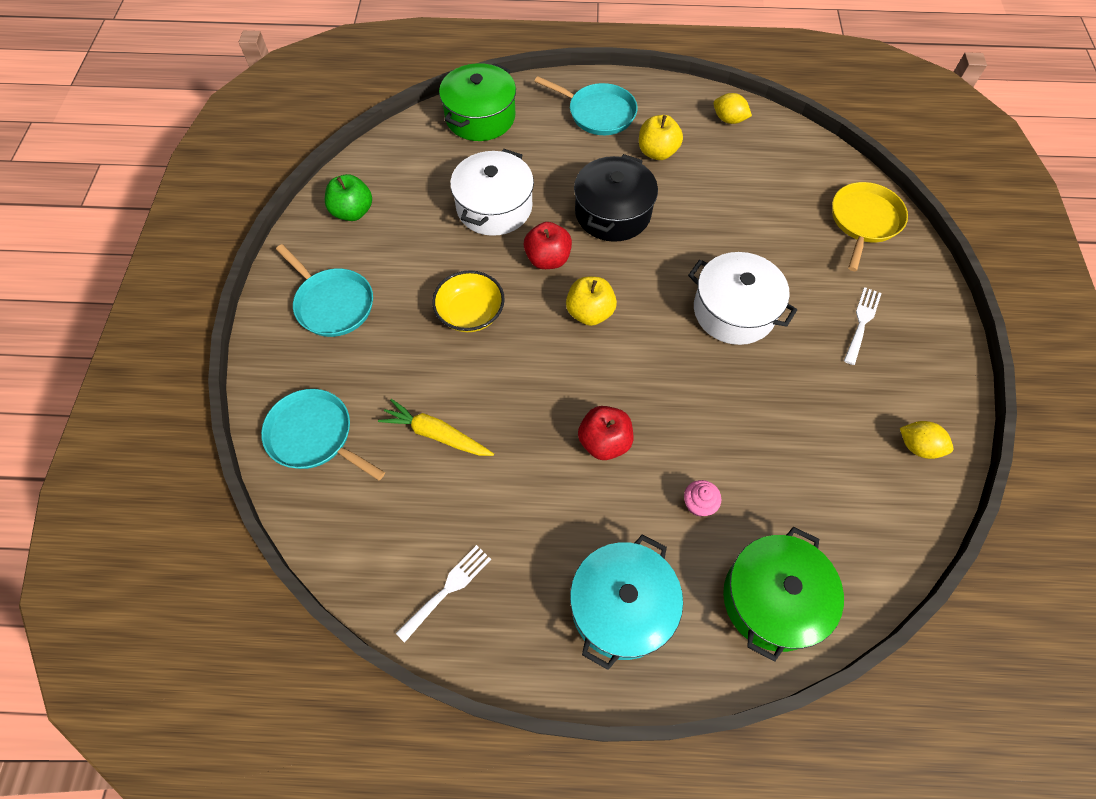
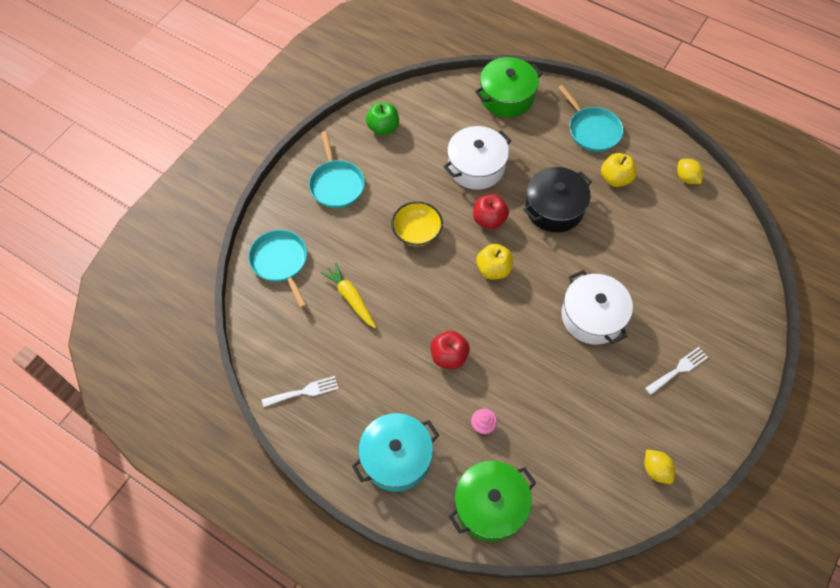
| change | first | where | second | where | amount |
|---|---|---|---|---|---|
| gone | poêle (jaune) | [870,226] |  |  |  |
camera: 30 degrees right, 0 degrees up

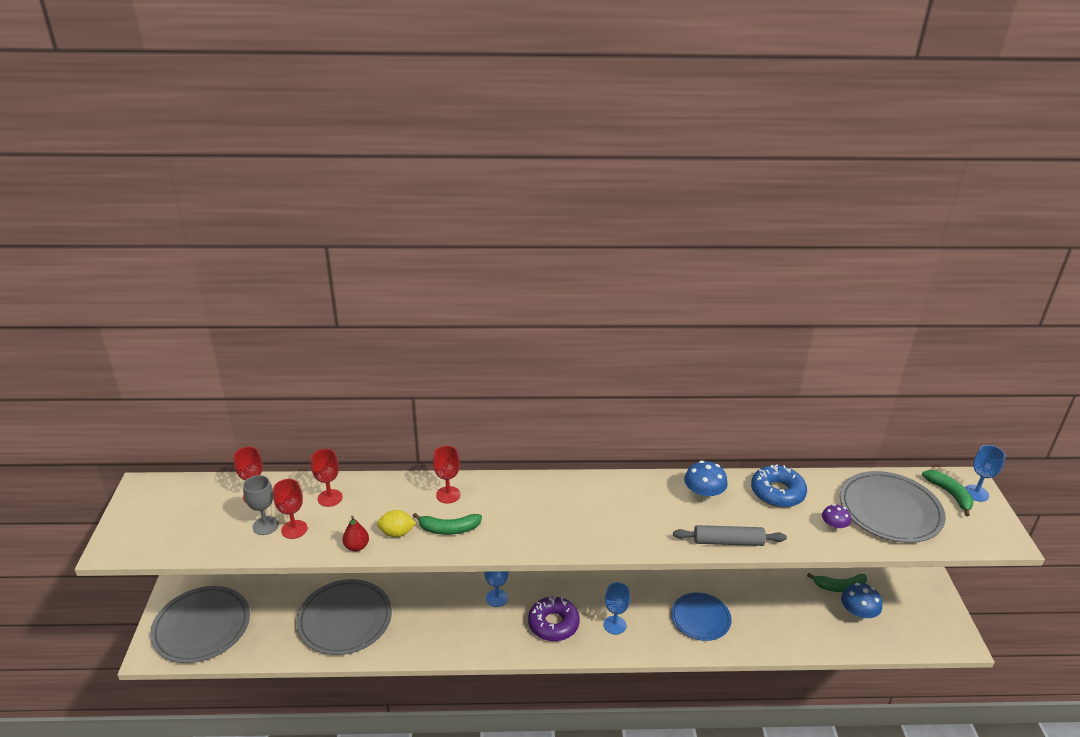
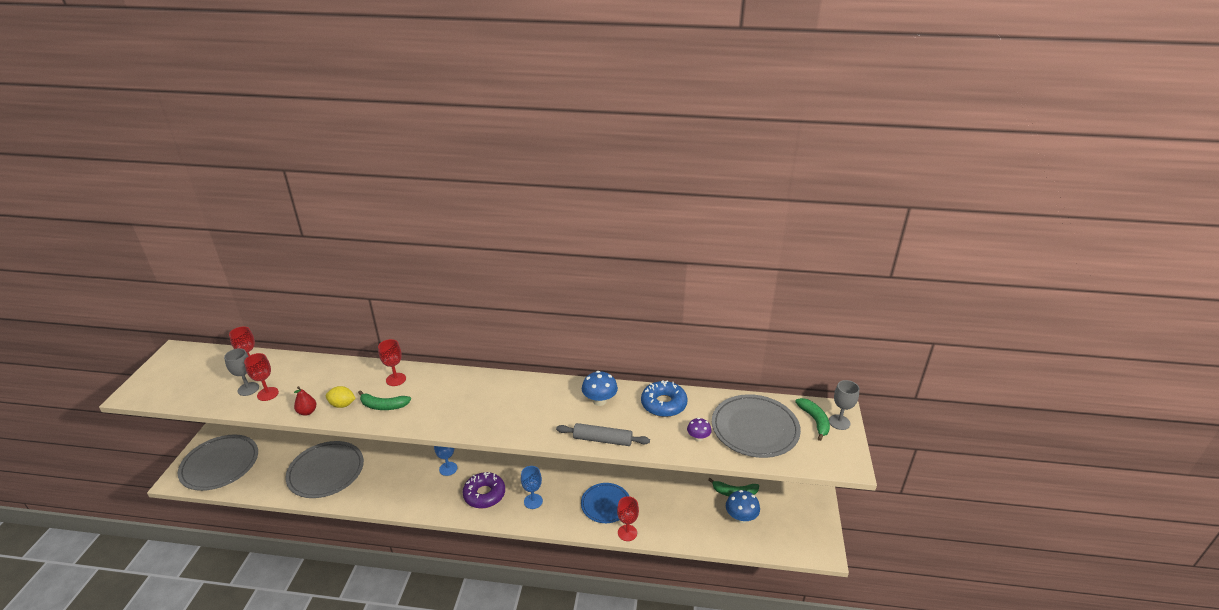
| change | first | where | second | where | amount |
|---|---|---|---|---|---|
| shifted | verre à pied (rouge) | [326,478] |  | [628,518] |  |
| repainted | verre à pied (bleu) | [984,473] | verre à pied (gris) | [844,405] |  |
camera: 10 degrees right, 0 degrees up

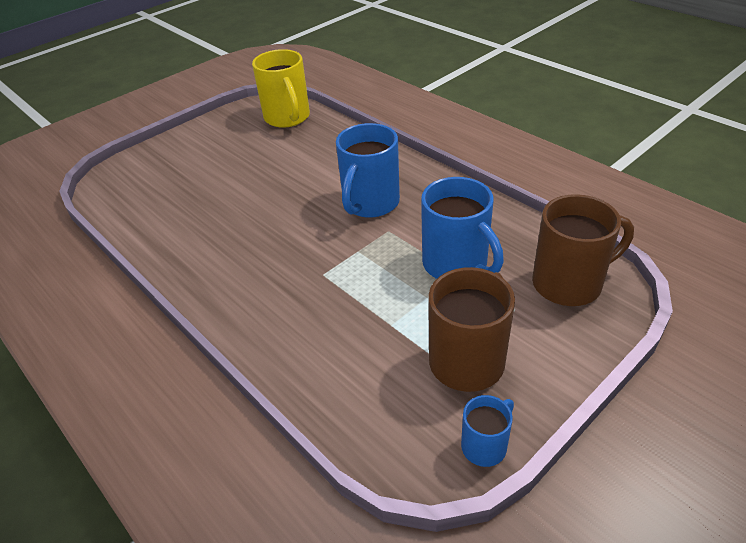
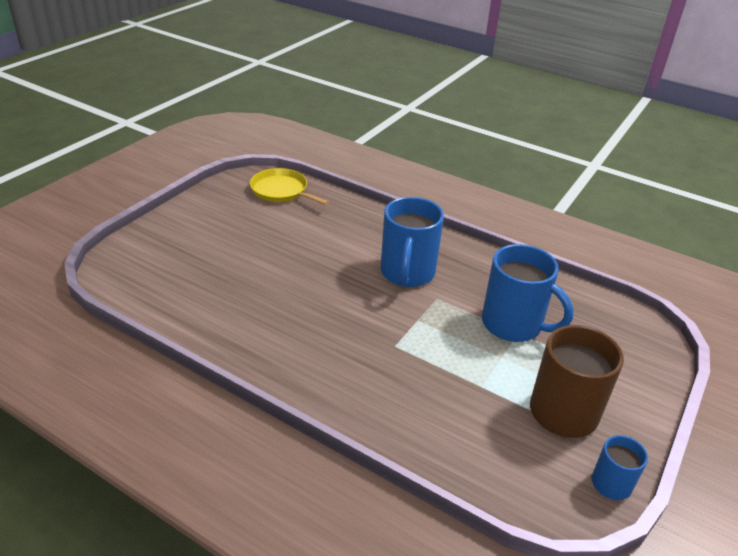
| change | first | where | second | where | amount |
|---|---|---|---|---|---|
| swapped | tasse (jaune) | [281,88] | poêle (jaune) | [289,186] |  |
| gone | tasse (marron) | [583,250] |  |  |  |
camera: 20 degrees left, 5 degrees down

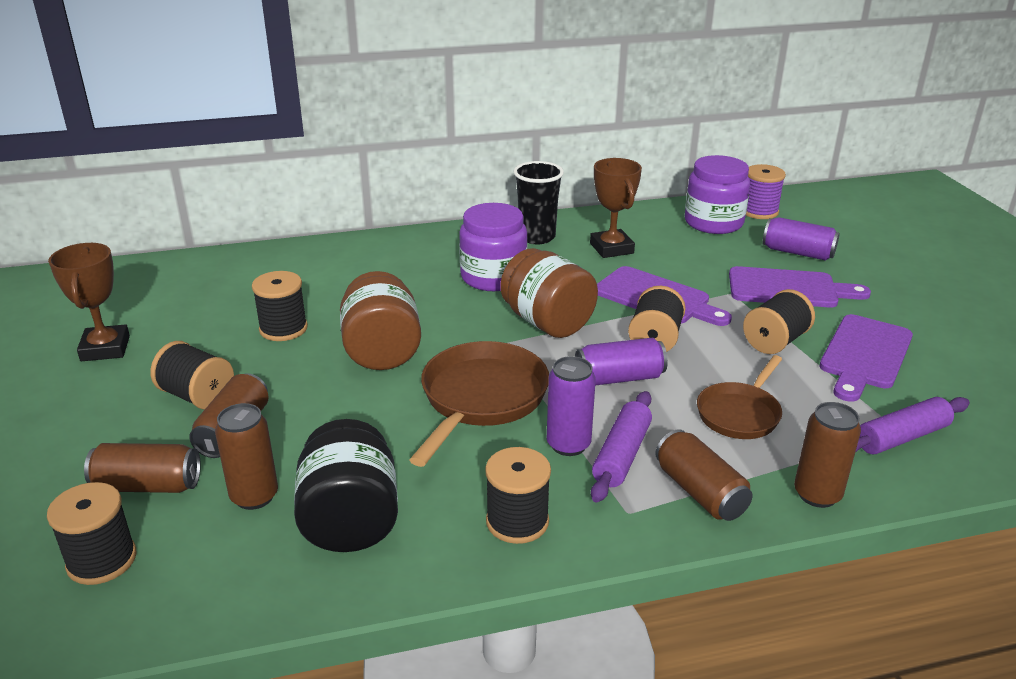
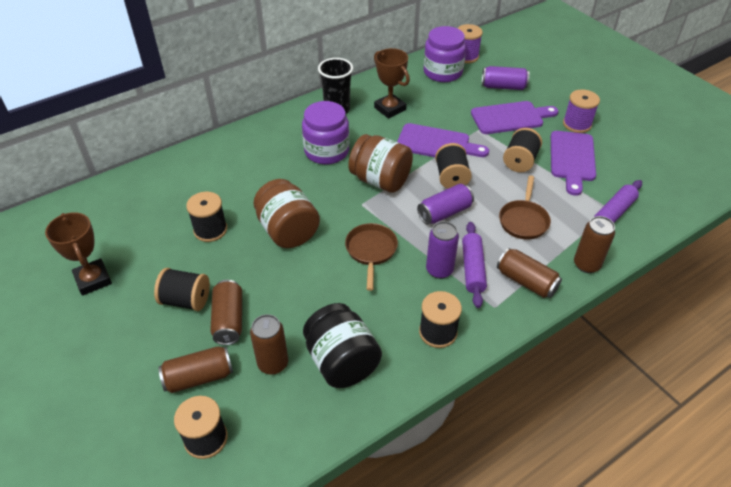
| change | first | where | second | where | amount |
|---|---|---|---|---|---|
| scaled | poêle (marron) | [479,404] |  | [371,257] | x0.63 |
| new |  |  | bobine (violet) | [581,111] |  |
camera: 20 degrees left, 15 degrees up

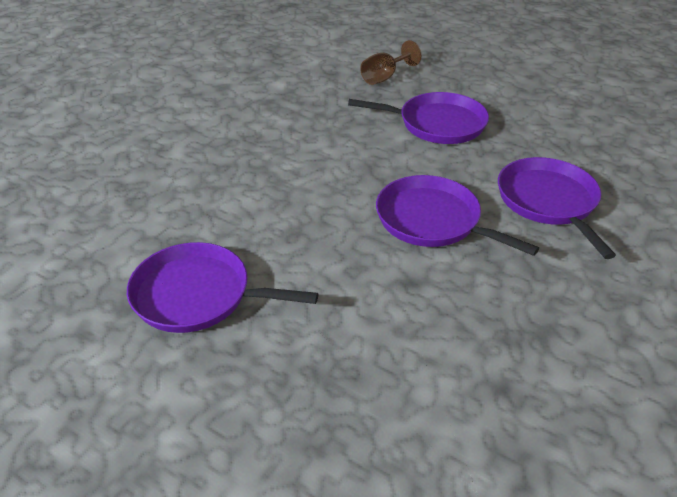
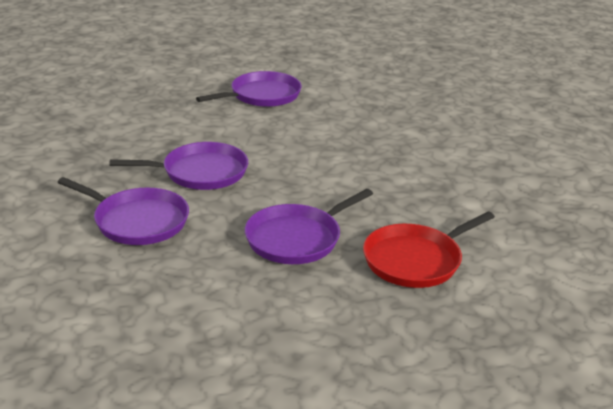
| change | first | where | second | where | amount |
|---|---|---|---|---|---|
| swapped | verre à pied (marron) | [390,62] | poêle (rouge) | [429,249] |  |
camera: 130 degrees right, 10 degrees down

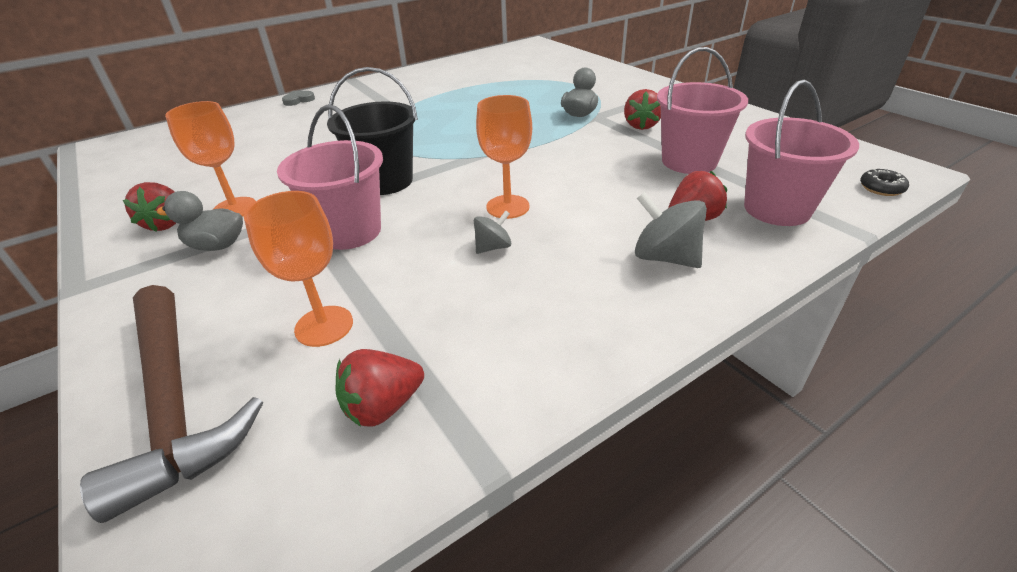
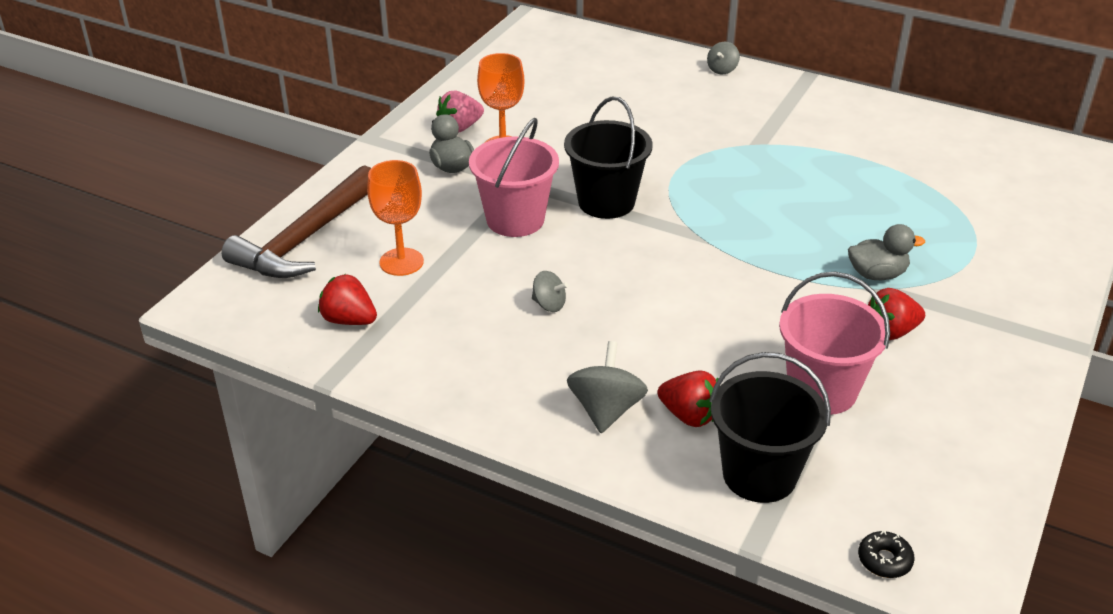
| change | first | where | second | where | amount |
|---|---|---|---|---|---|
| repainted | fraise (rouge) | [149,207] | fraise (rose) | [460,112] |  |
| swapped | cœur (gris) | [298,98] | toupie (gris) | [723,58] |  |
| gone | verre à pied (orange) | [504,157] |  |  |  |
| repainted | seau (rose) | [801,153] | seau (noir) | [770,427] |  |
camera: 60 degrees right, 0 degrees up

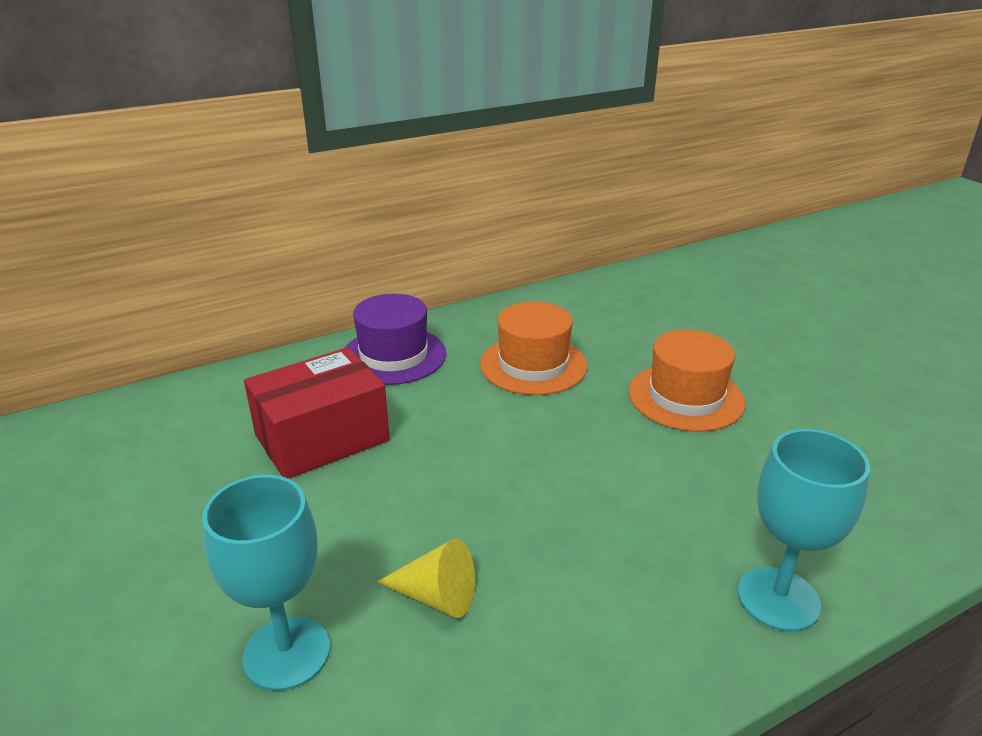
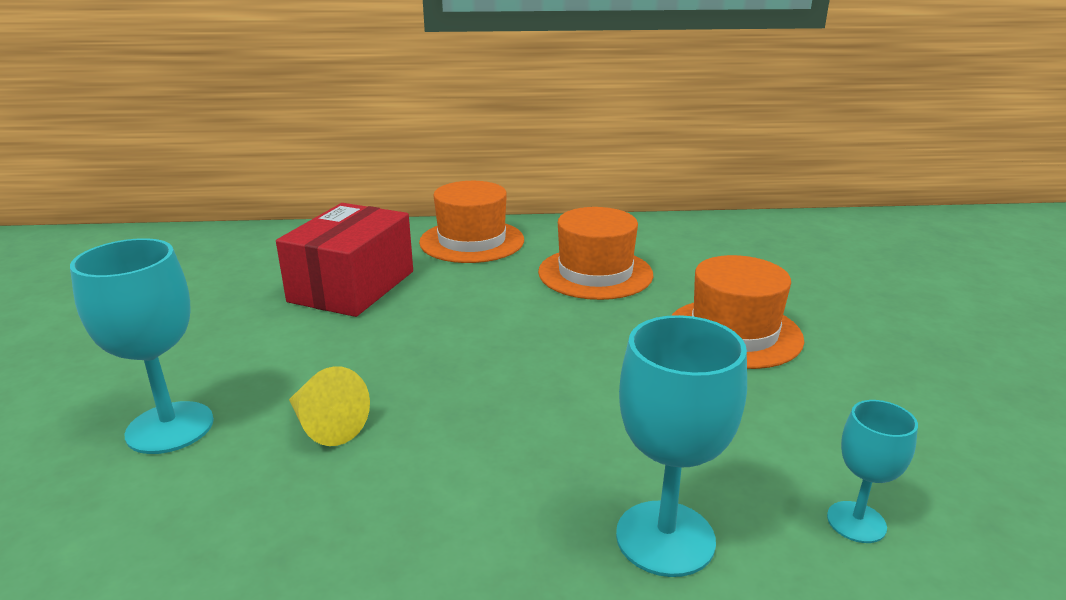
| change | first | where | second | where | amount |
|---|---|---|---|---|---|
| rotated | boîte (rouge) | [317,413] |  | [344,260] | 60 degrees counterclockwise |
| repainted | chapeau (violet) | [395,339] | chapeau (orange) | [471,222] |  |
| new |  |  | verre à pied (turquoise) | [872,471] |  |
camera: 25 degrees right, 5 degrees down

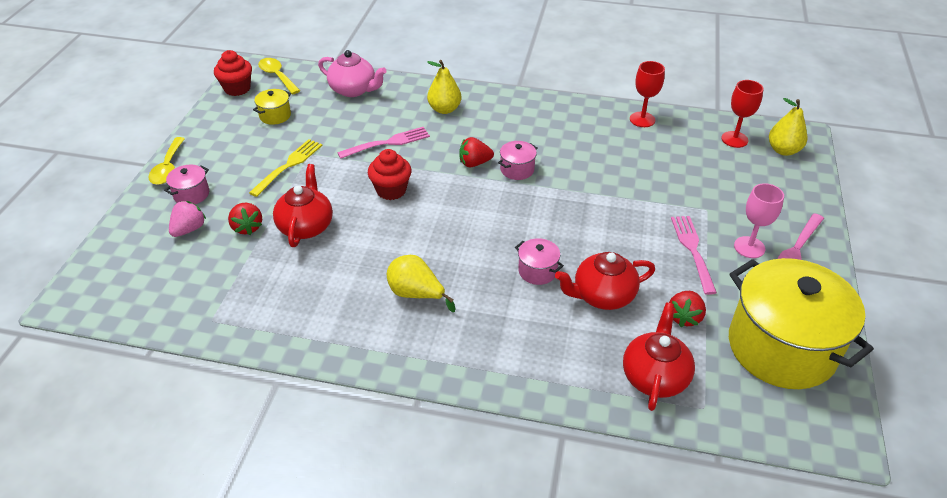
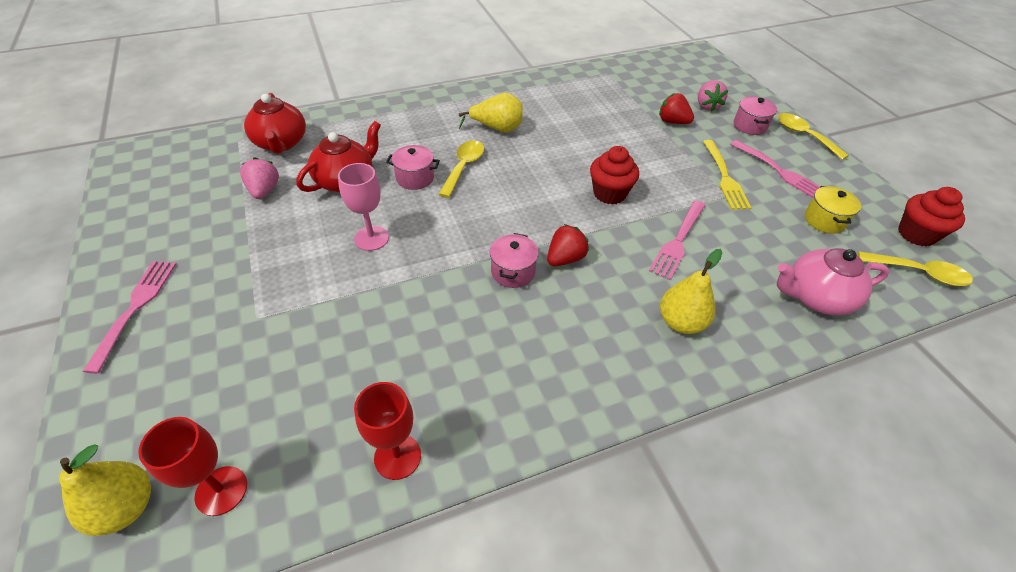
| change | first | where | second | where | amount |
|---|---|---|---|---|---|
| gone | théière (rouge) | [303,205] |  |  |  |
| repainted | fraise (rouge) | [687,309] | fraise (rose) | [259,178] |  |
| shifted | fourchette (rose) | [694,255] |  | [775,169] |  |
| gone | marmite (jaune) | [801,323] |  |  |  |
| shifted | verre à pied (rose) | [759,220] |  | [363,207] |  |
| new |  |  | cuillère (jaune) | [461,169] |  |
camera: 145 degrees right, 5 degrees up

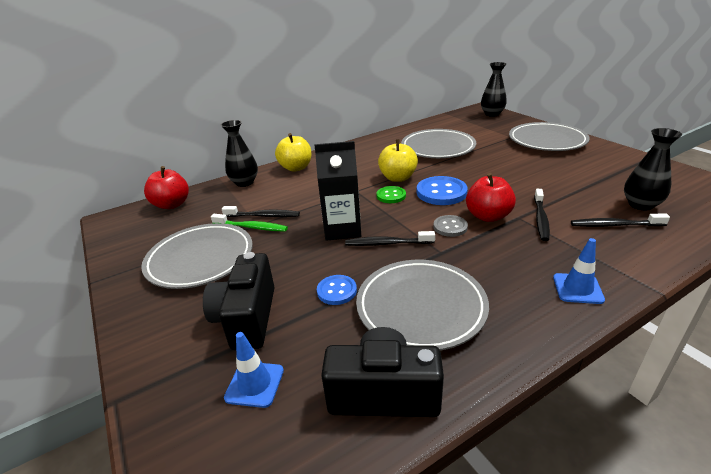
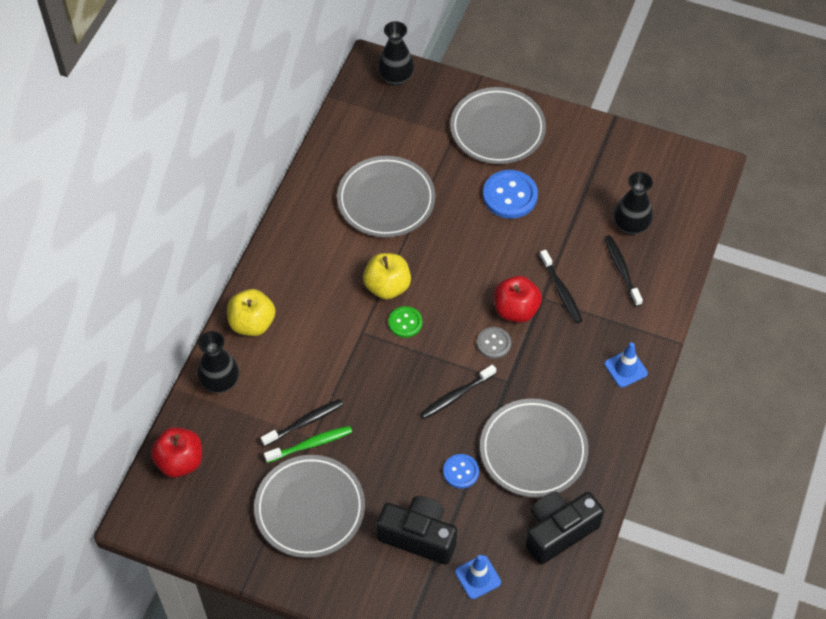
| change | first | where | second | where | amount |
|---|---|---|---|---|---|
| rotated | appareil photo (noir) | [239,301] |  | [416,530] | 150 degrees clockwise |
| gone | brique de lait (noir) | [338,191] |  |  |  |
| shifted | bouton (bleu) | [442,190] |  | [510,194] |  |
| rotated | brosse à dents (noir) | [620,220] |  | [623,271] | 105 degrees clockwise |
camera: 40 degrees left, 25 degrees up

